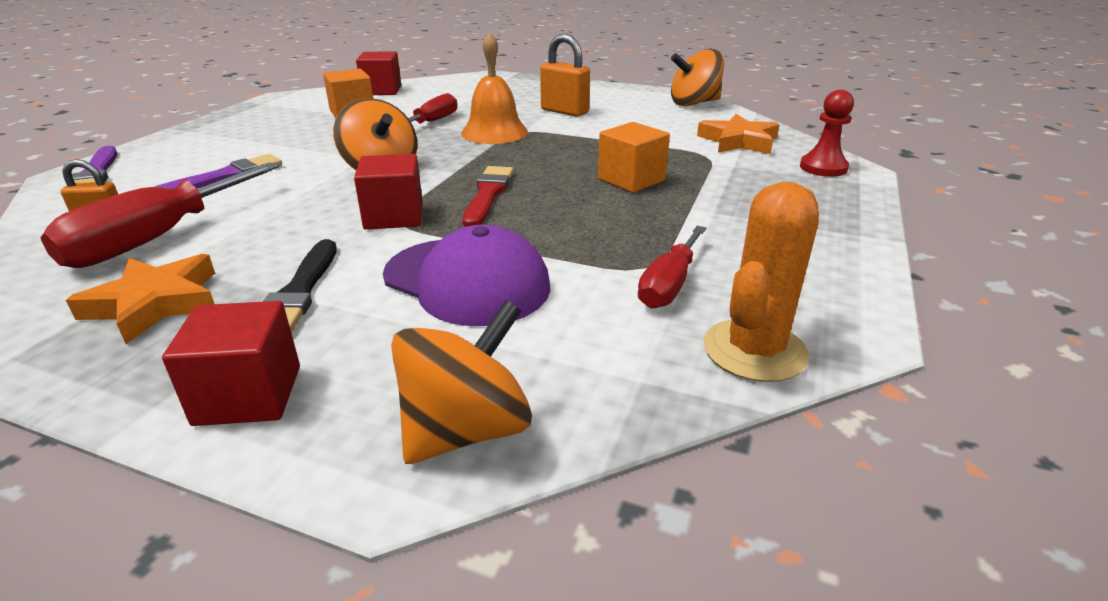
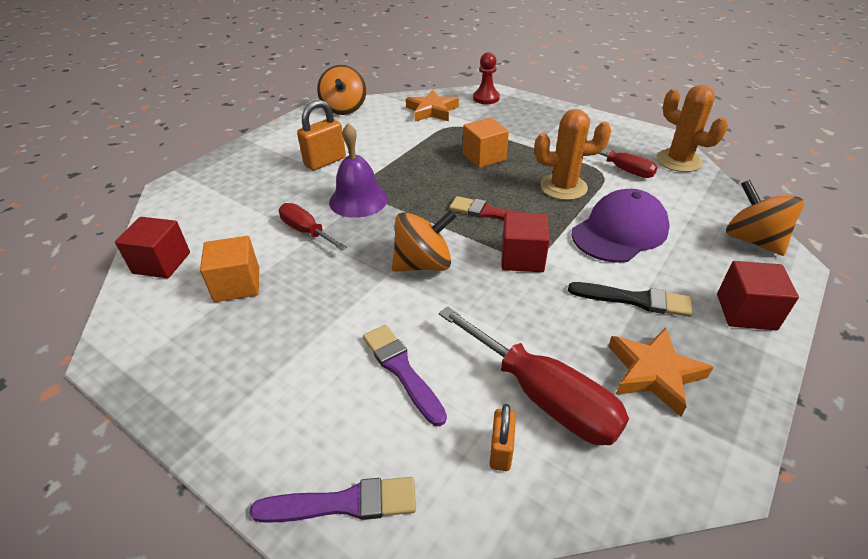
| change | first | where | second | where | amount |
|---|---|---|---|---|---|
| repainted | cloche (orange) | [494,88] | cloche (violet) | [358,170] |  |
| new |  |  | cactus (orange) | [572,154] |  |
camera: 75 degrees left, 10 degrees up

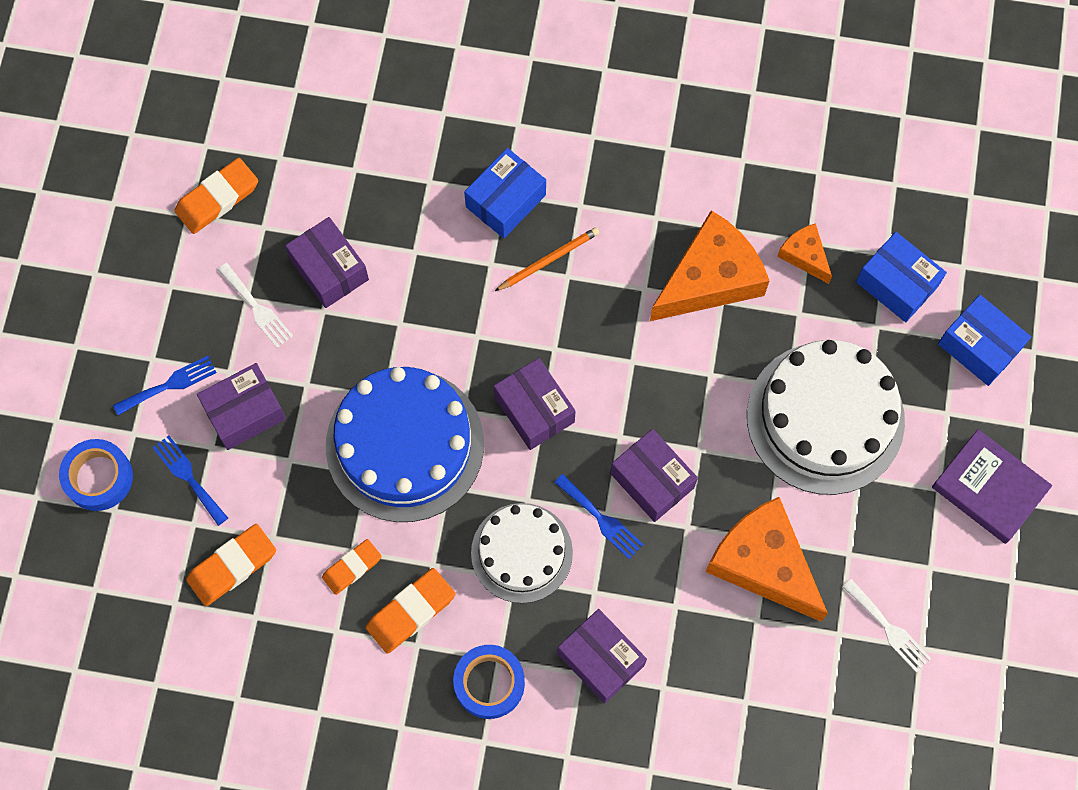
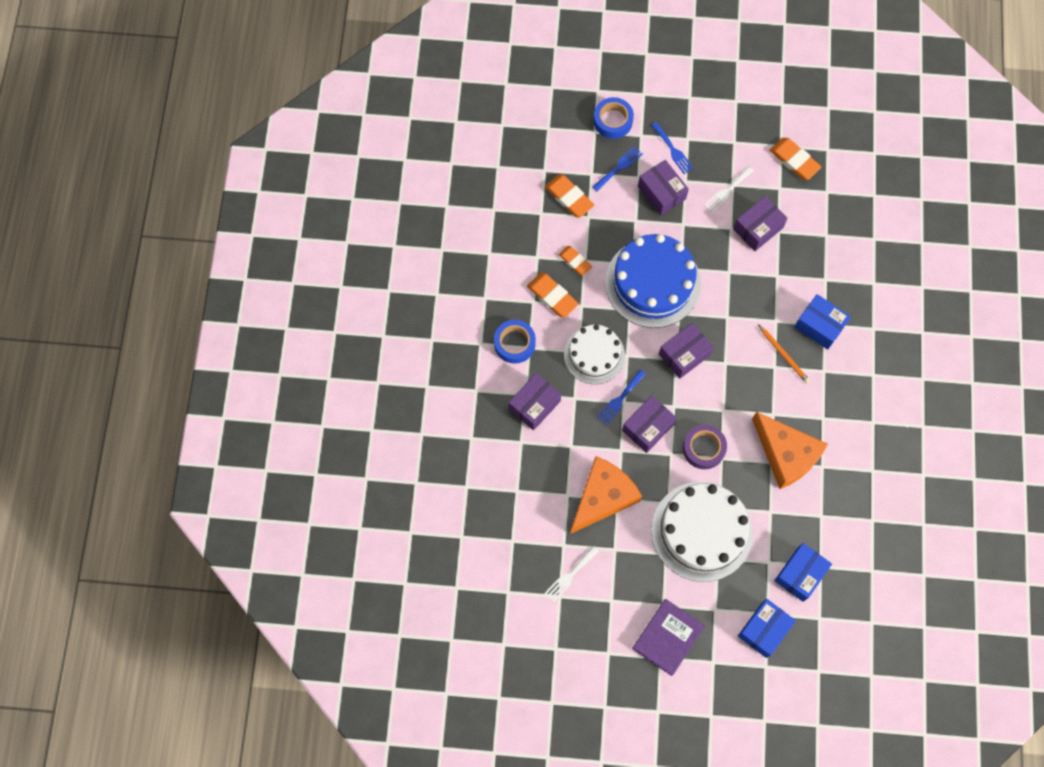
| change | first | where | second | where | amount |
|---|---|---|---|---|---|
| gone | fromage (orange) | [804,253] |  |  |  |
| new |  |  | ruban adhésif (violet) | [705,447] |  |
camera: 85 degrees right, 0 degrees up

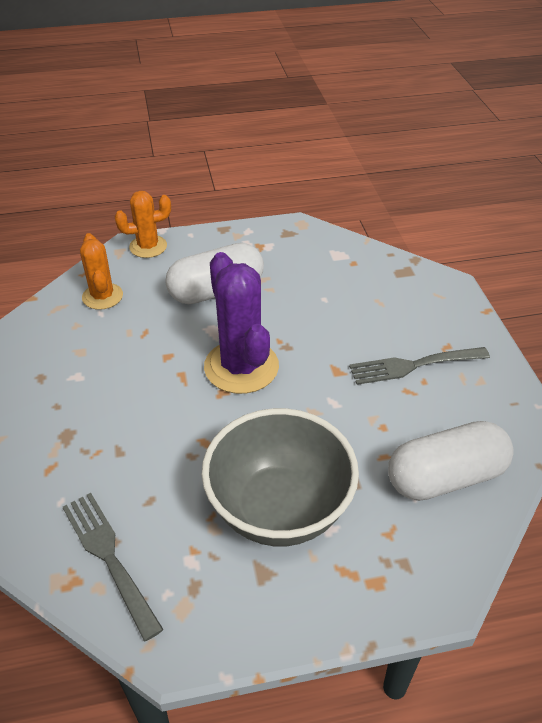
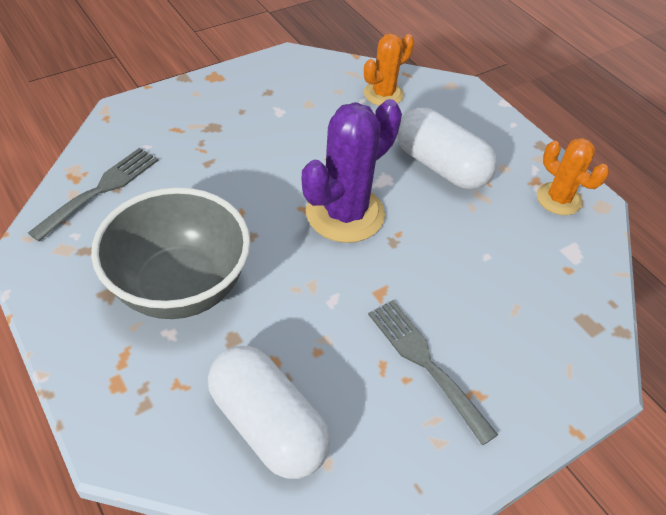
| change | first | where | second | where | amount |
|---|---|---|---|---|---|
| shifted | cactus (orange) | [142,224] |  | [573,176] |  |
camera: 65 degrees right, 5 degrees up

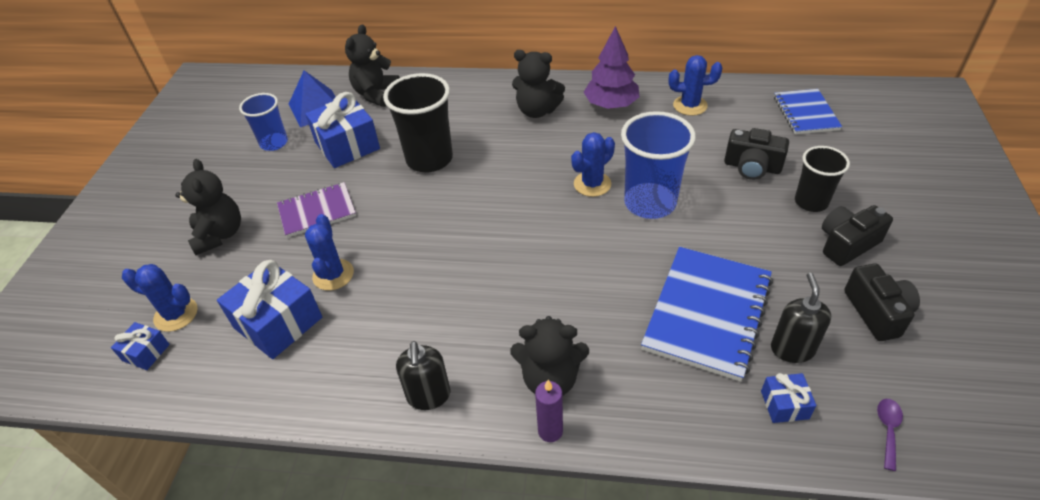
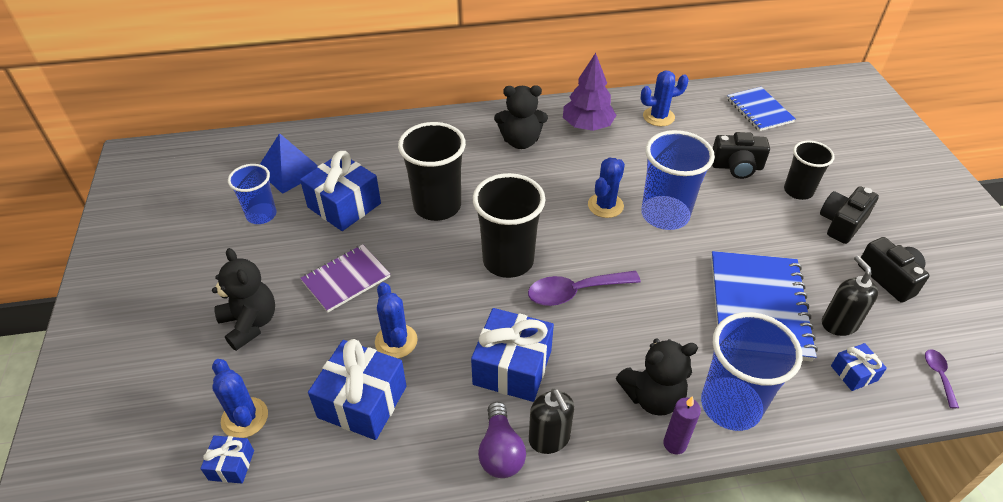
| change | first | where | second | where | amount |
|---|---|---|---|---|---|
| rotated | cactus (bleu) | [160,298] |  | [240,398] | 60 degrees clockwise |
| gone | ours en peluche (noir) | [372,66] |  |  |  |
| new |  |  | cadeau (bleu) | [512,355] |  |
| new |  |  | gobelet (noir) | [509,225] |  |
| new |  |  | ampoule (violet) | [502,440] |  |
| new |  |  | cuillère (violet) | [584,288] |  |
| new |  |  | gobelet (bleu) | [751,371] |  |
camera: 20 degrees left, 0 degrees up

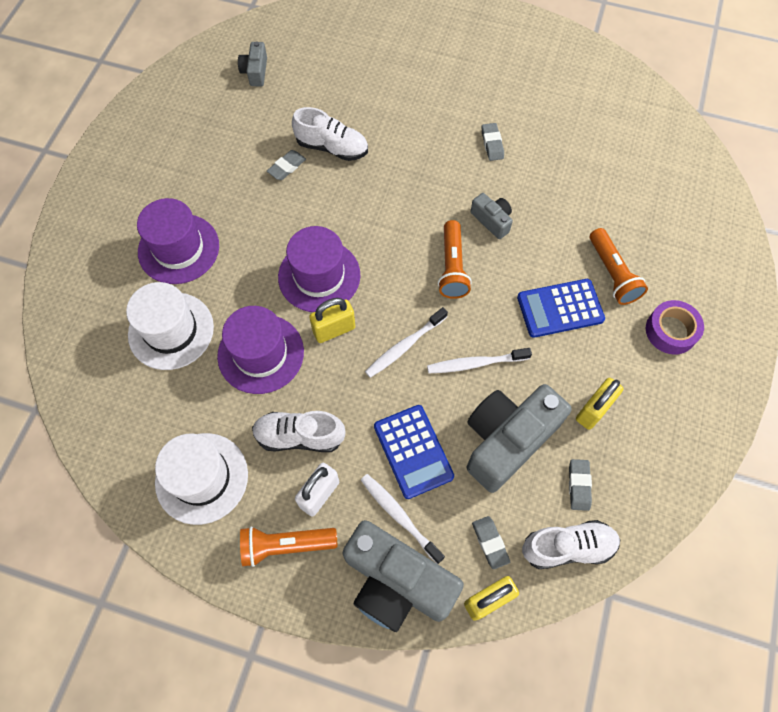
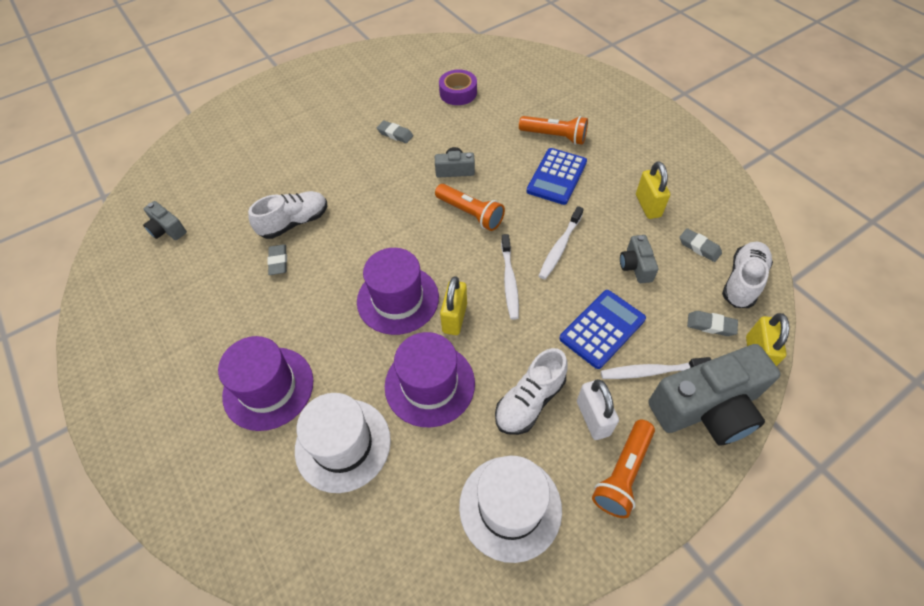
| change | first | where | second | where | amount |
|---|---|---|---|---|---|
| rotated | calculatrice (bleu) | [414,452] |  | [602,329] | 60 degrees counterclockwise |
| scaled | appareil photo (gris) | [519,438] |  | [639,259] | x0.47 |
| shifted | ruban adhésif (violet) | [675,327] |  | [458,87] |  |
camera: 50 degrees left, 10 degrees down

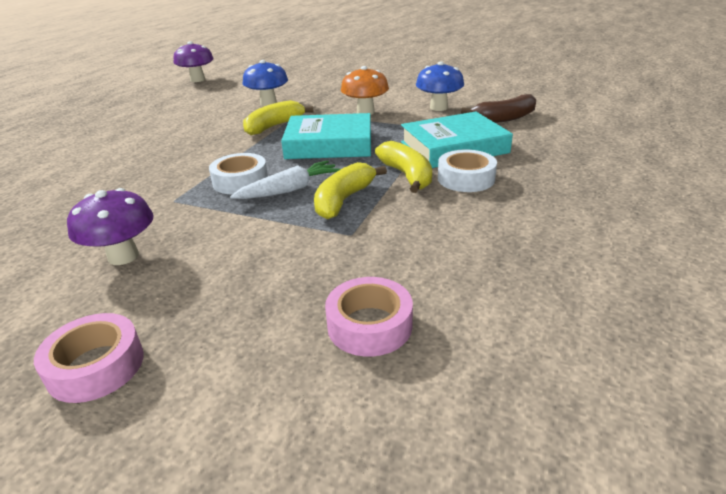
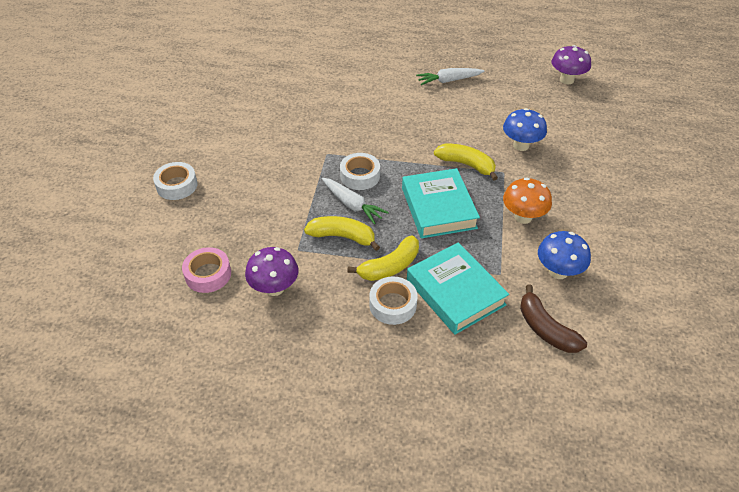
| change | first | where | second | where | amount |
|---|---|---|---|---|---|
| repainted | ruban adhésif (rose) | [89,358] | ruban adhésif (blanc) | [175,181] |  |
| shifted | champignon (violet) | [110,226] |  | [271,271] |  |
| new |  |  | carotte (blanc) | [450,76] |  |
camera: 75 degrees right, 15 degrees up

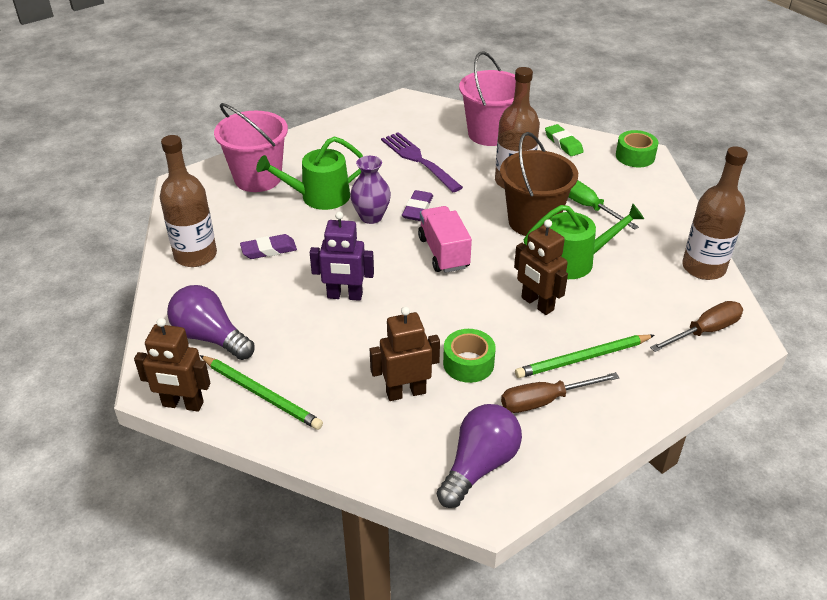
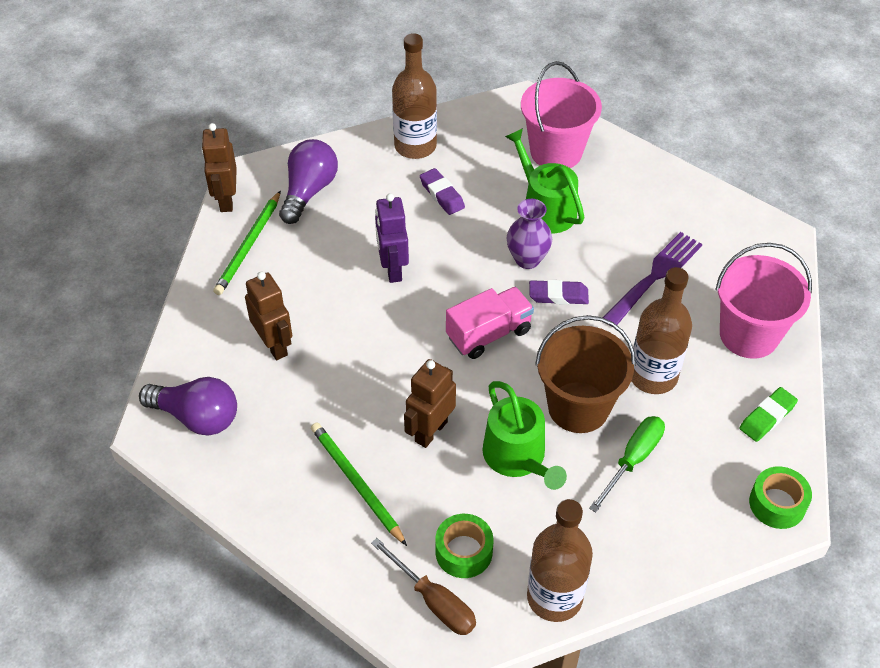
| change | first | where | second | where | amount |
|---|---|---|---|---|---|
| shifted | ruban adhésif (vert) | [469,356] |  | [464,546] |  |
| gone | tournevis (marron) | [560,392] |  |  |  |
camera: 75 degrees right, 10 degrees up

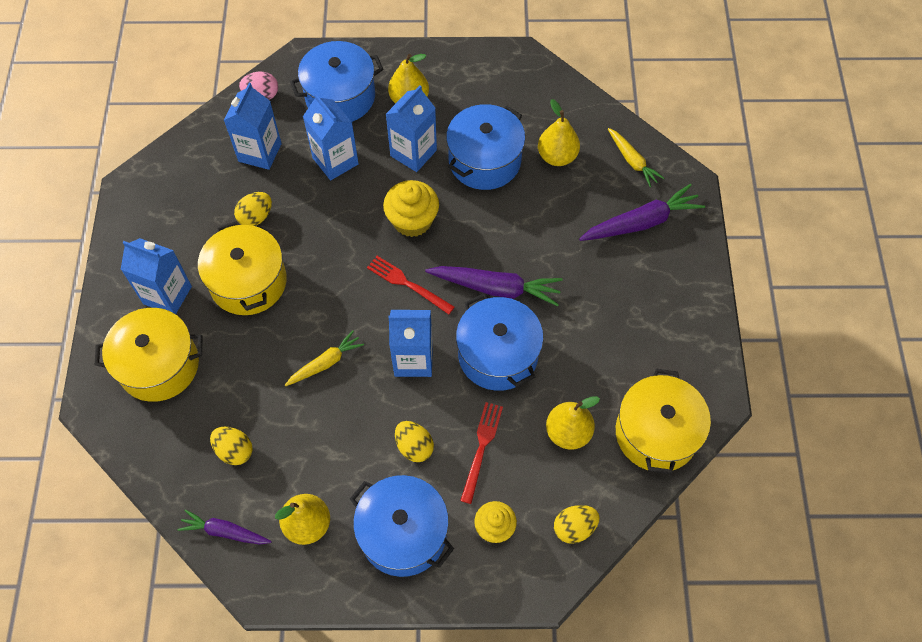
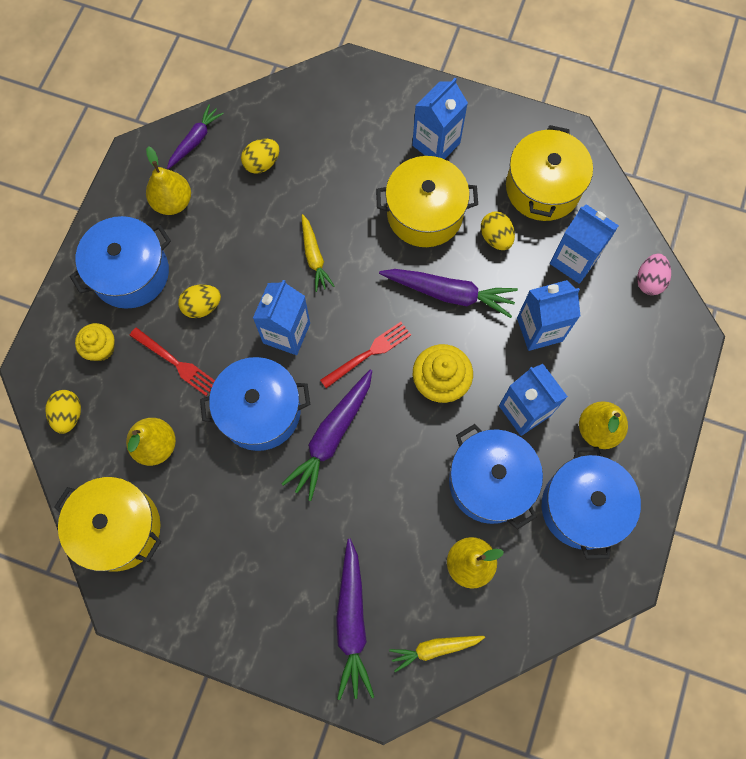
| change | first | where | second | where | amount |
|---|---|---|---|---|---|
| shifted | marmite (jaune) | [148,355] |  | [549,173] |  |
| shifted | marmite (bleu) | [336,81] |  | [591,503] |  |
| new |  |  | carotte (violet) | [448,293] |  |
camera: 110 degrees right, 10 degrees up

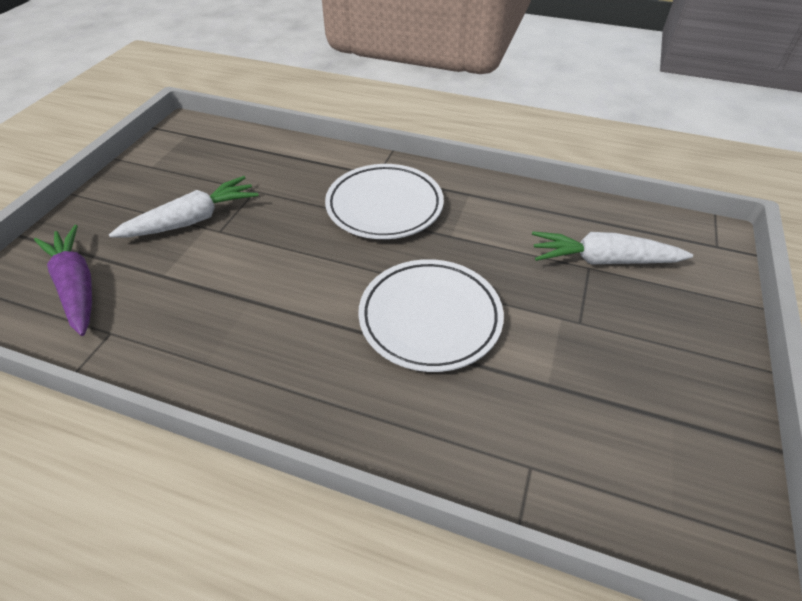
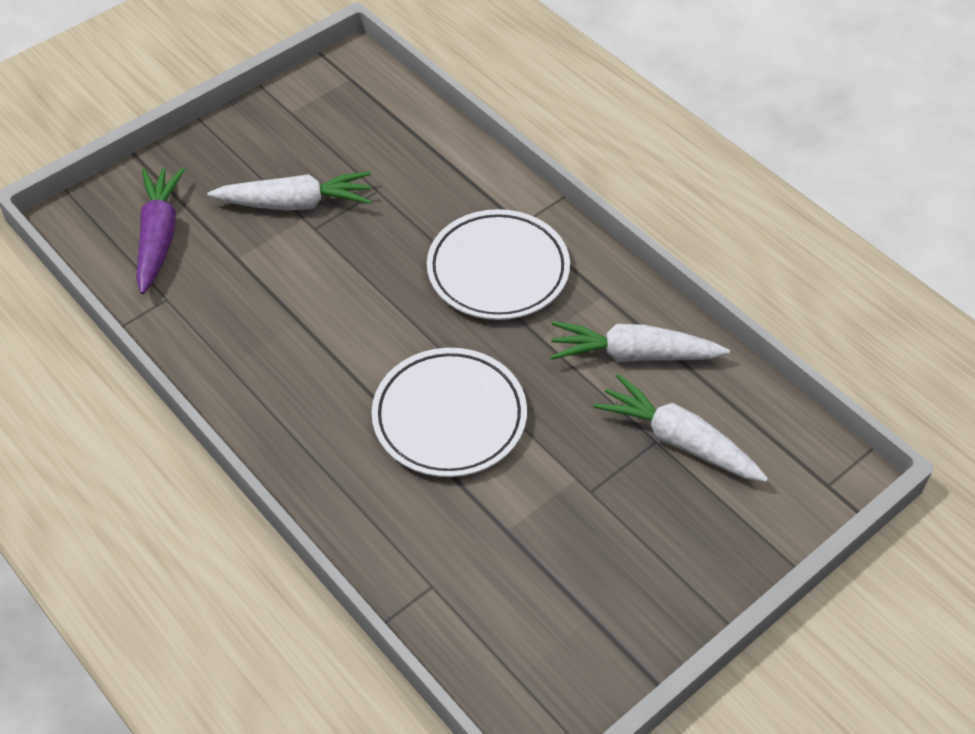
| change | first | where | second | where | amount |
|---|---|---|---|---|---|
| new |  |  | carotte (blanc) | [640,341] |  |
camera: 30 degrees right, 5 degrees up

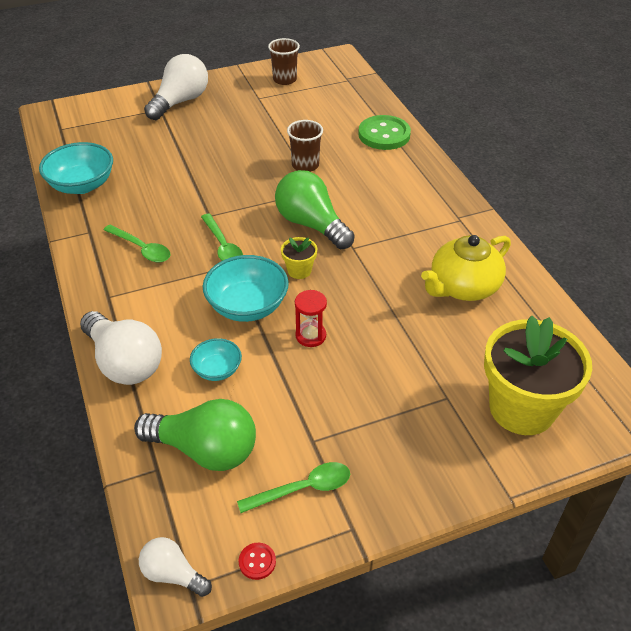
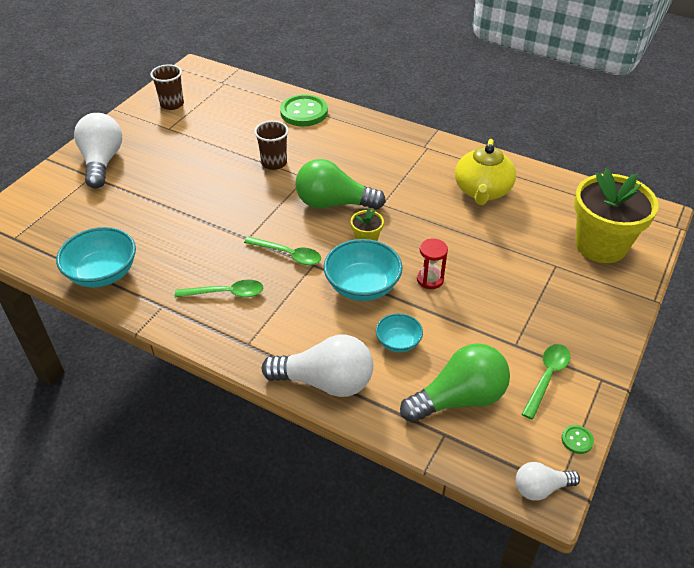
| change | first | where | second | where | amount |
|---|---|---|---|---|---|
| repainted | bouton (rouge) | [257,561] | bouton (vert) | [577,439] |  |
camera: 40 degrees left, 0 degrees up

